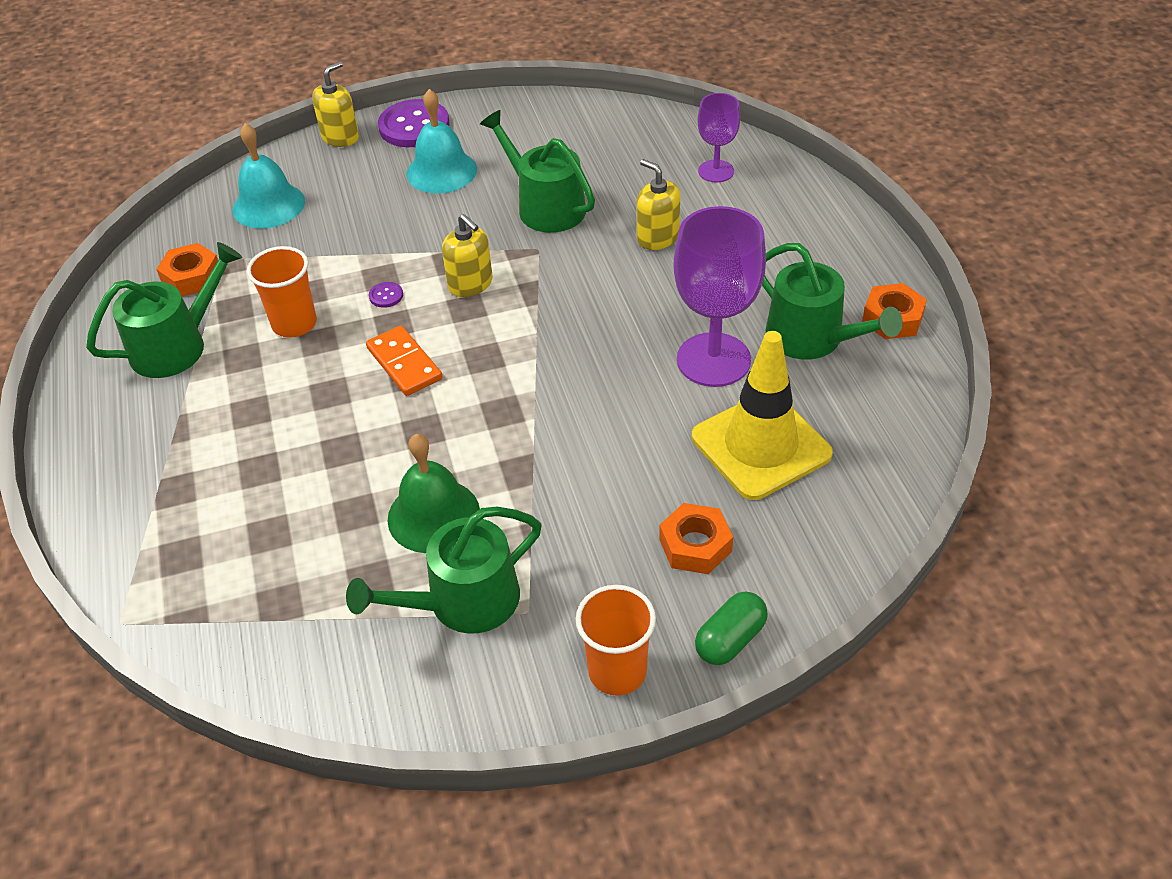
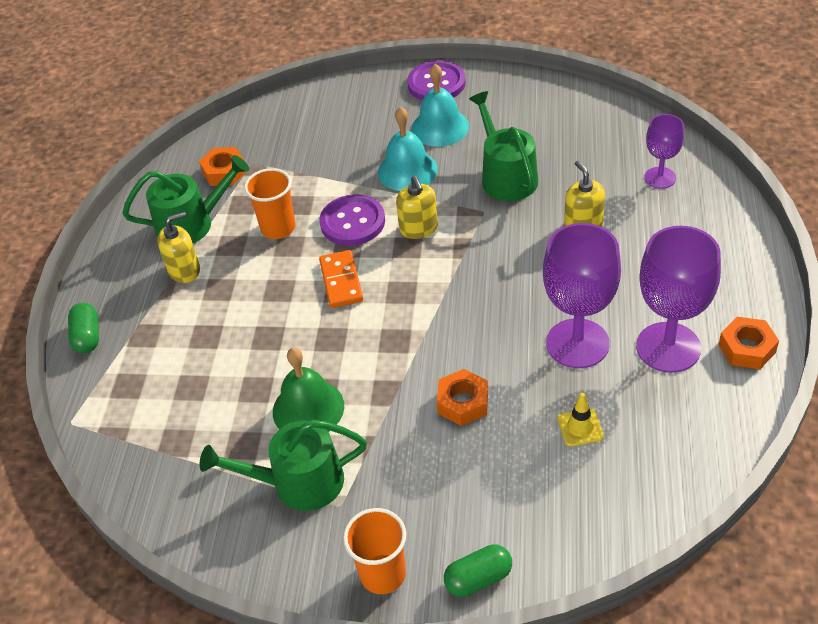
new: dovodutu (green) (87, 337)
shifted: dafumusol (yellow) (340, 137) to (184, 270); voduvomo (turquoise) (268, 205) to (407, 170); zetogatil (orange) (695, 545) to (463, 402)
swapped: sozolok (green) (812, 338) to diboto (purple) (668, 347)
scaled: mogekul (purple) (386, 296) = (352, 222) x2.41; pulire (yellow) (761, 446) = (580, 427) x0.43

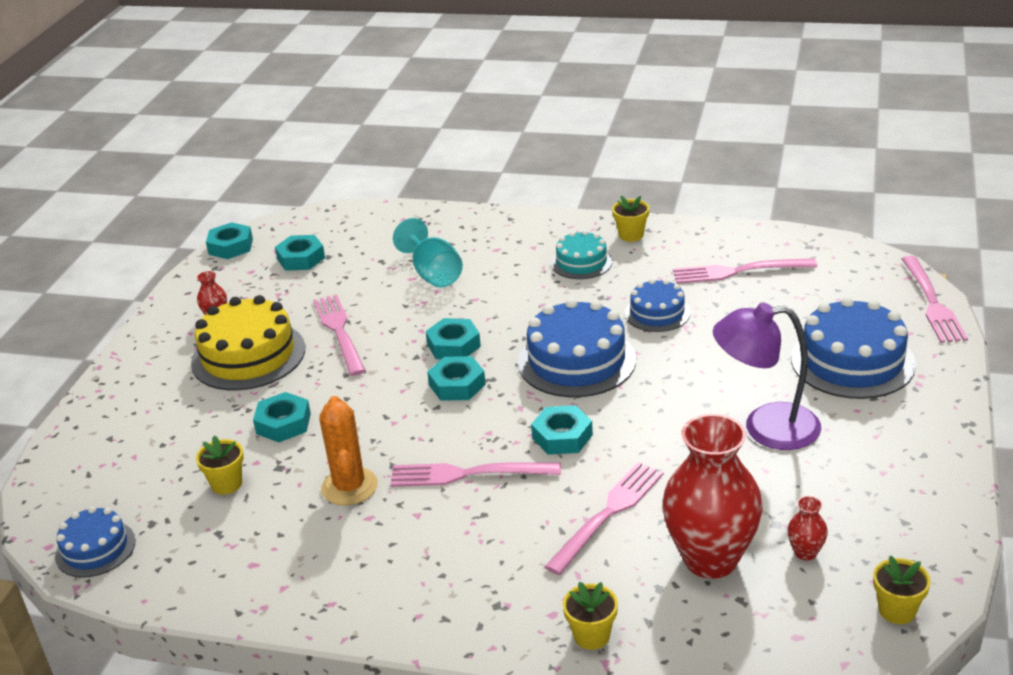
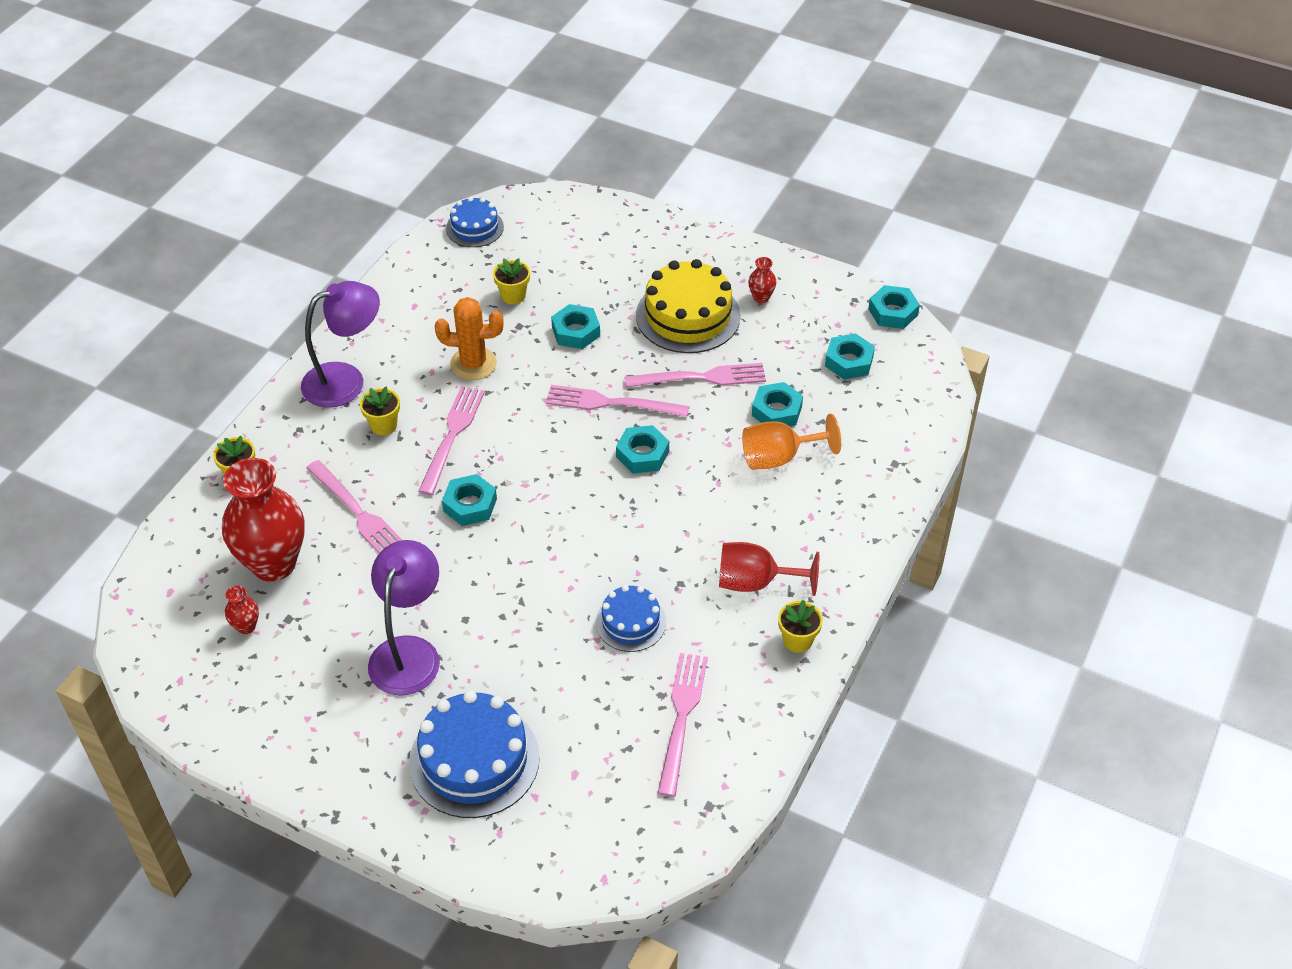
gone: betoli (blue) (577, 361)
new: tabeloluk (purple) (346, 380)
shifted: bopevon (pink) (932, 303) to (610, 403); zetogatil (turquoise) (457, 385) to (776, 411); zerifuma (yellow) (897, 610) to (383, 425)
swapped: betoli (turquoise) (581, 262) to diboto (red) (755, 582)
repainted: diboto (turquoise) (433, 274) to diboto (orange) (779, 457)

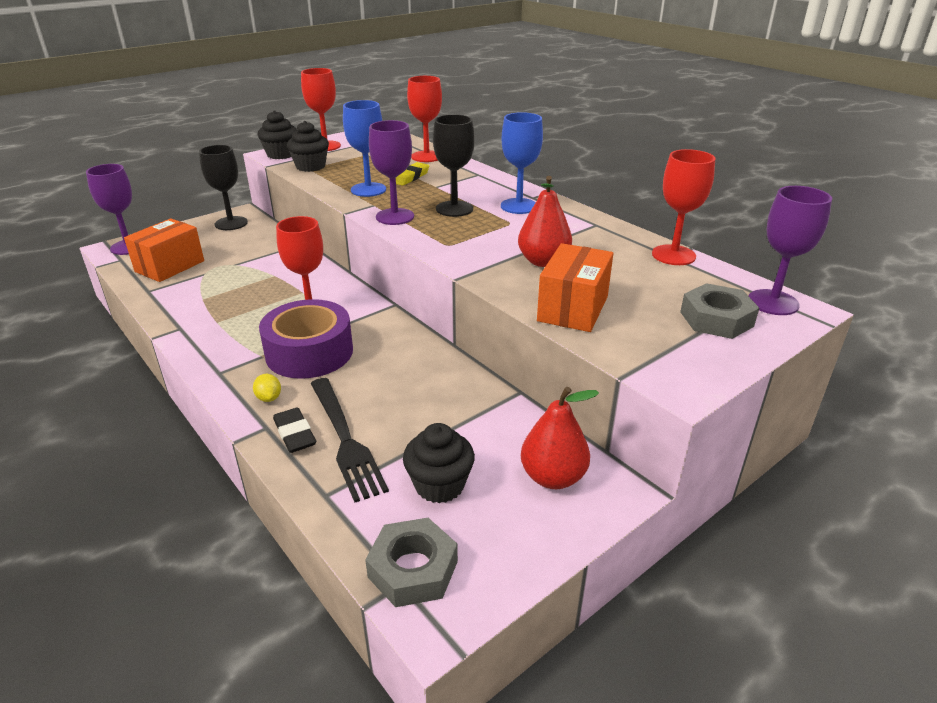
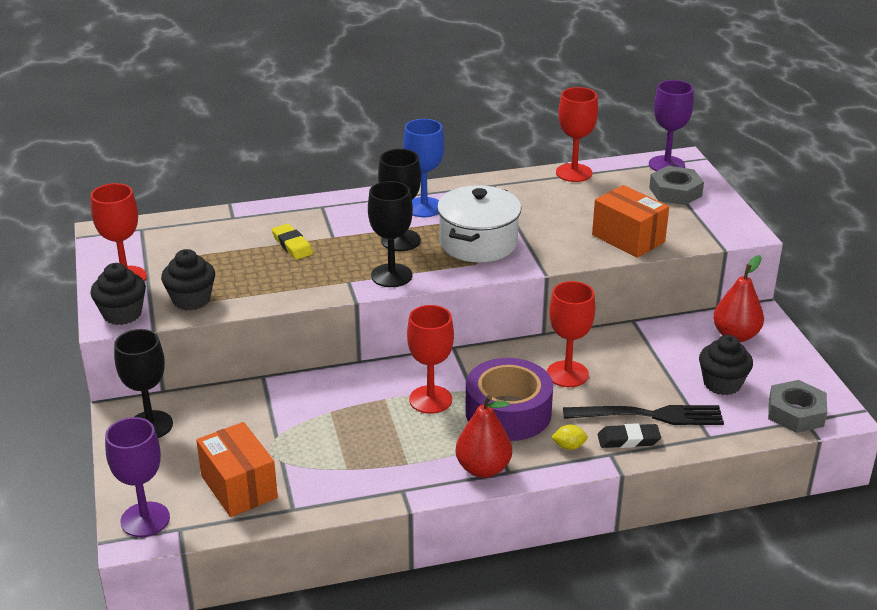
gone: diboto (blue) (368, 190)
new: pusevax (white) (478, 243)
shifted: diboto (red) (426, 156) to (567, 374); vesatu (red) (543, 261) to (483, 469)
repainted: diboto (purple) (395, 217) to diboto (black) (391, 275)

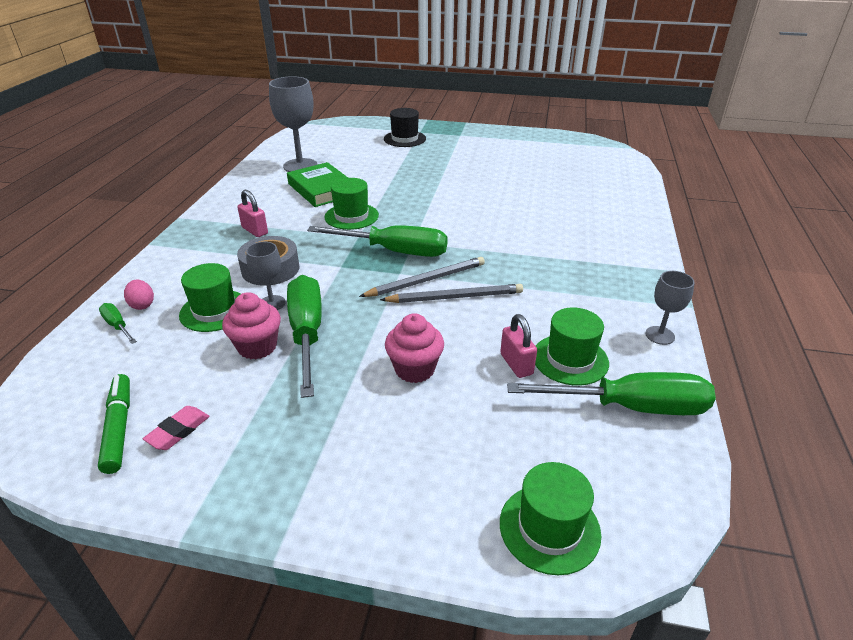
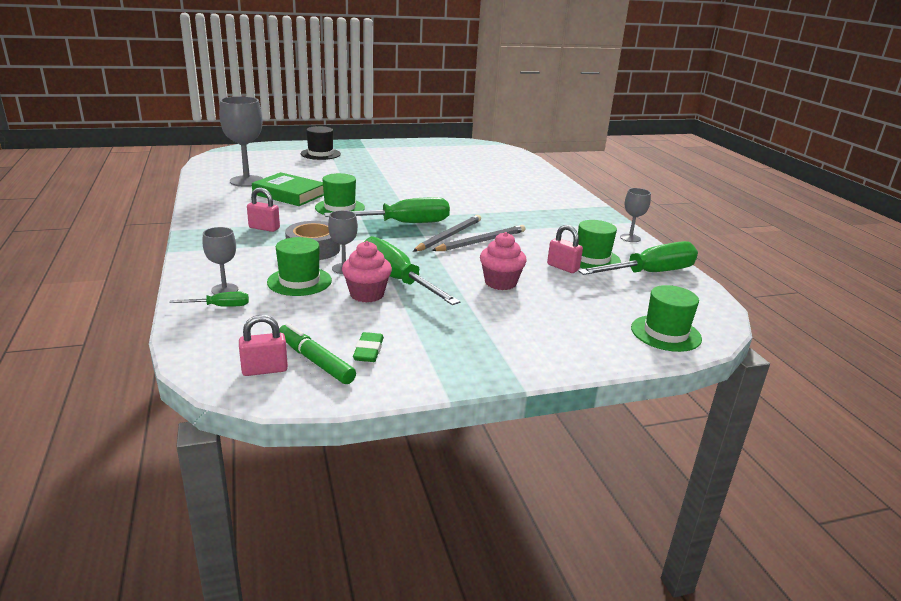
new: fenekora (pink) (264, 370)
swapped: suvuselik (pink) (142, 305) to diboto (grey) (224, 290)
repainted: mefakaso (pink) (178, 431) to mefakaso (green) (368, 351)
rotated: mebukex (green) (117, 326) = (220, 306) 150 degrees clockwise

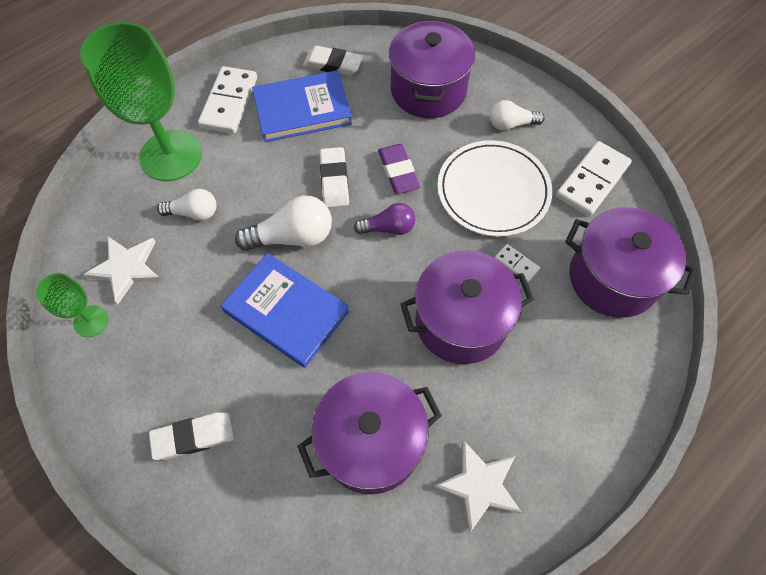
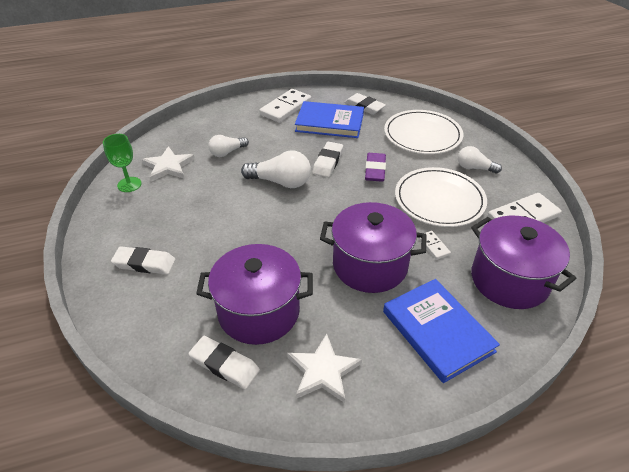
gone: diboto (green) (171, 156); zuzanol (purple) (388, 228)
new: mefakaso (white) (224, 365)
shifted: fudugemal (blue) (286, 311) to (437, 331)
swapped: pusevax (purple) (428, 90) to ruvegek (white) (422, 135)
rotated: zuzanol (white) (194, 213) = (227, 152) 120 degrees clockwise

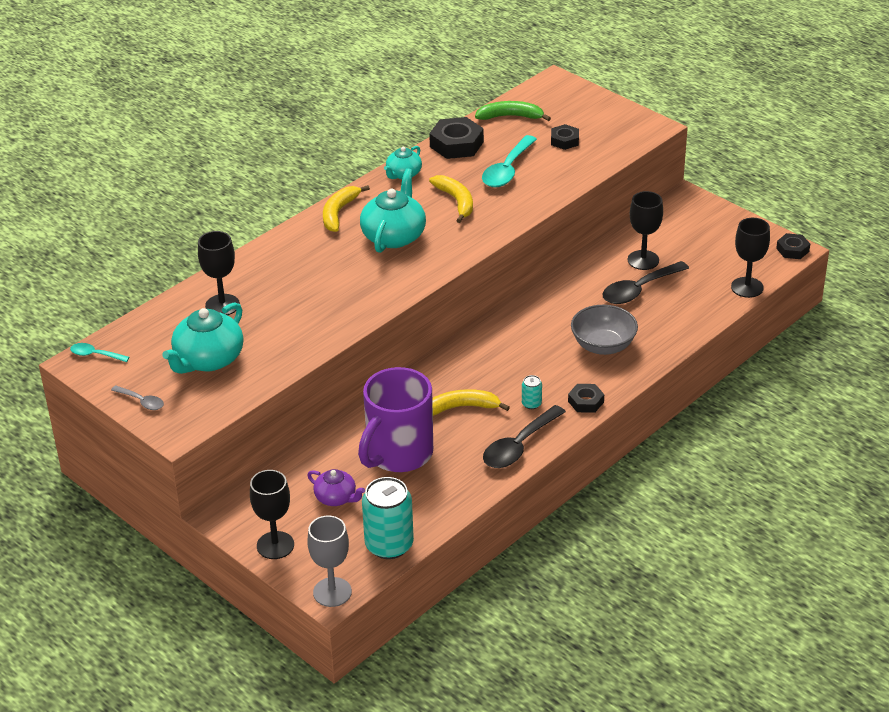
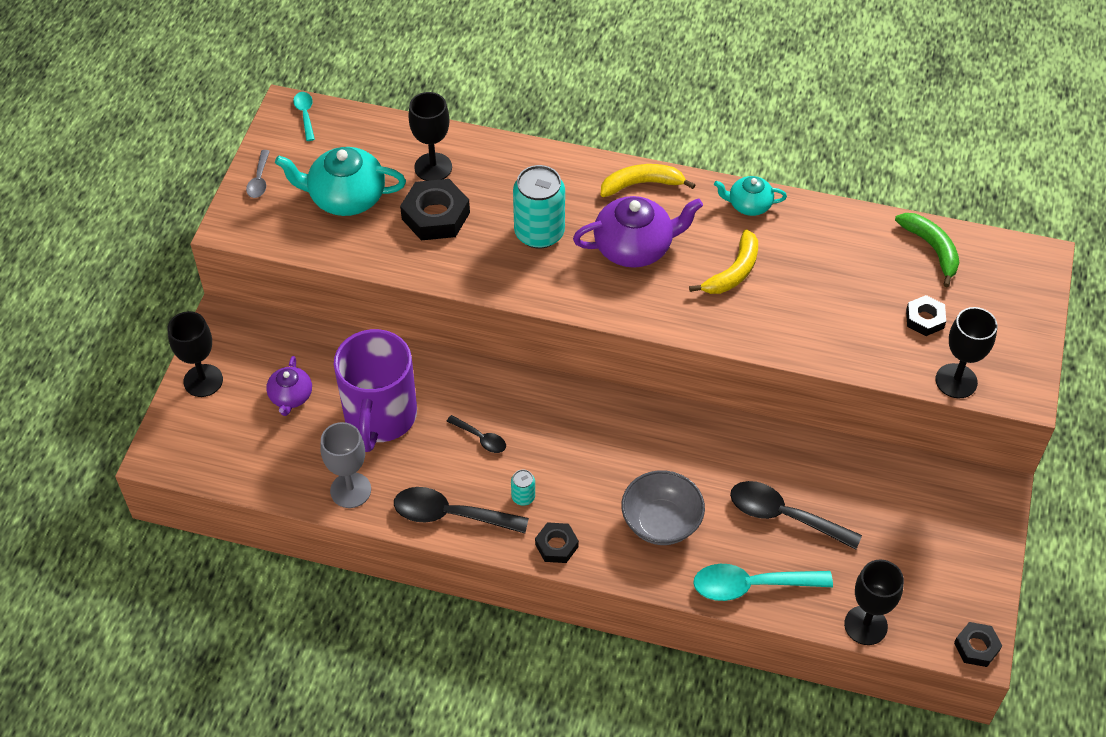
shifted: zetogatil (black) (456, 144) to (435, 216); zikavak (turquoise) (507, 170) to (751, 586); diboto (black) (643, 260) to (956, 381); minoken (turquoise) (389, 545) to (539, 233); diboto (grey) (332, 592) to (350, 490)
swapped: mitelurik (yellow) (462, 407) to zikavak (black) (481, 438)
repainted: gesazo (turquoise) (394, 236) to gesazo (purple) (634, 247)
rotated: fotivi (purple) (398, 454) = (380, 417) 90 degrees counterclockwise

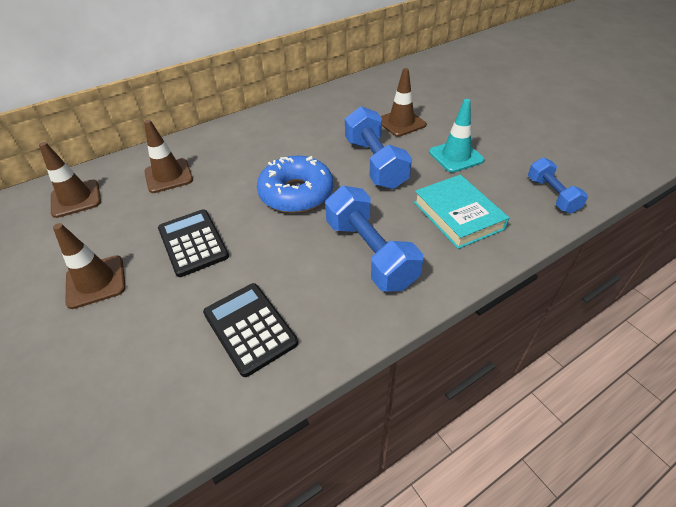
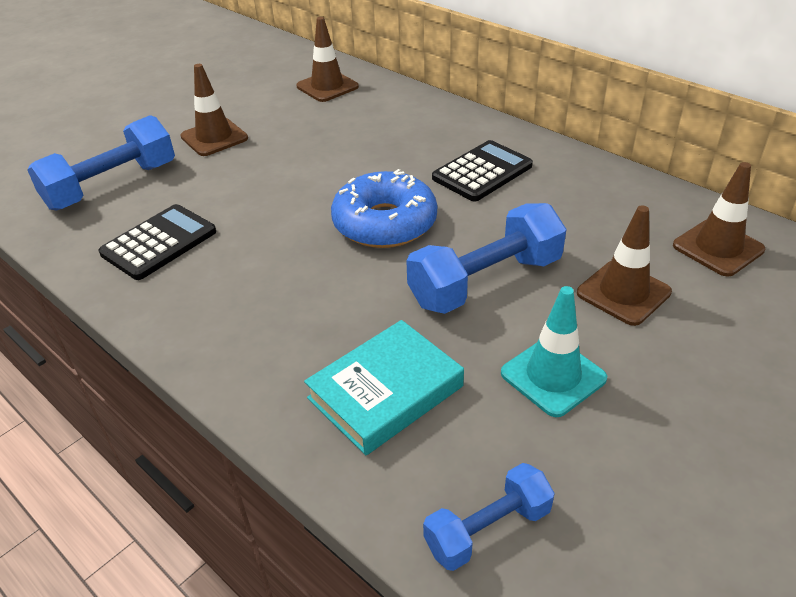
shifted: pulire (brown) (168, 176) to (718, 248); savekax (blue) (369, 253) to (112, 185); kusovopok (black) (193, 243) to (482, 172)

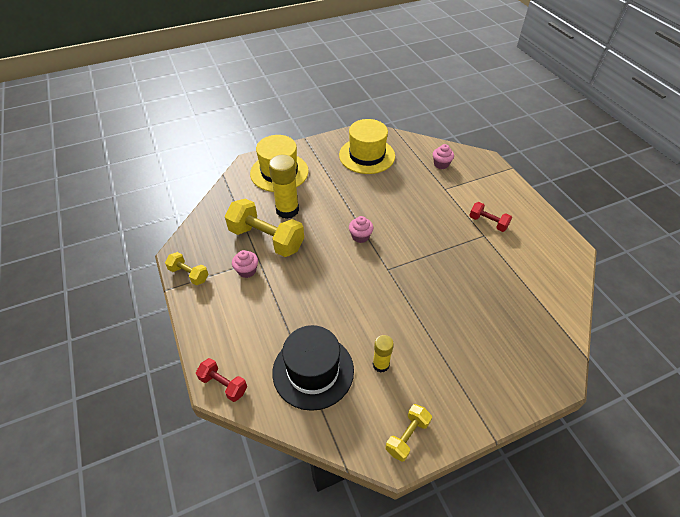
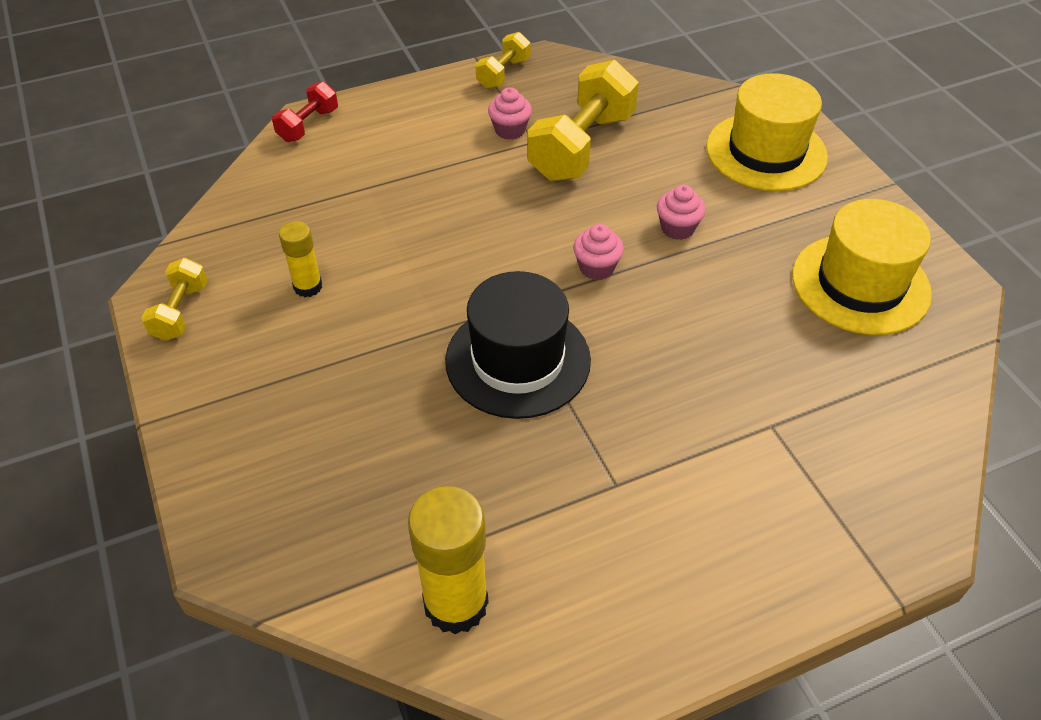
gone: savekax (red) (488, 223)
shifted: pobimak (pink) (441, 164) to (677, 228); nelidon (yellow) (287, 210) to (456, 603); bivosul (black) (313, 371) to (518, 360)
rotated: savekax (yellow) (407, 436) = (180, 312) 60 degrees clockwise

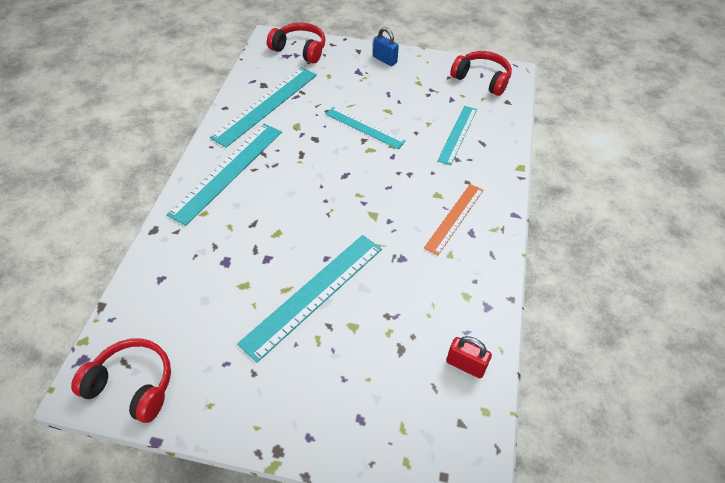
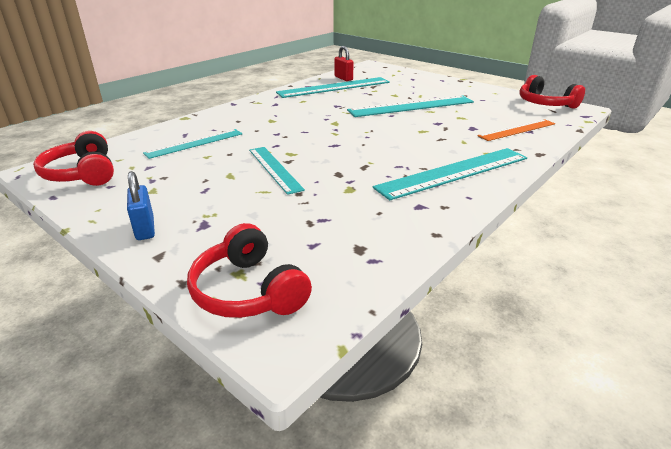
shifted: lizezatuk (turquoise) (266, 105) to (334, 87); lizezatuk (orange) (454, 218) to (517, 130)

